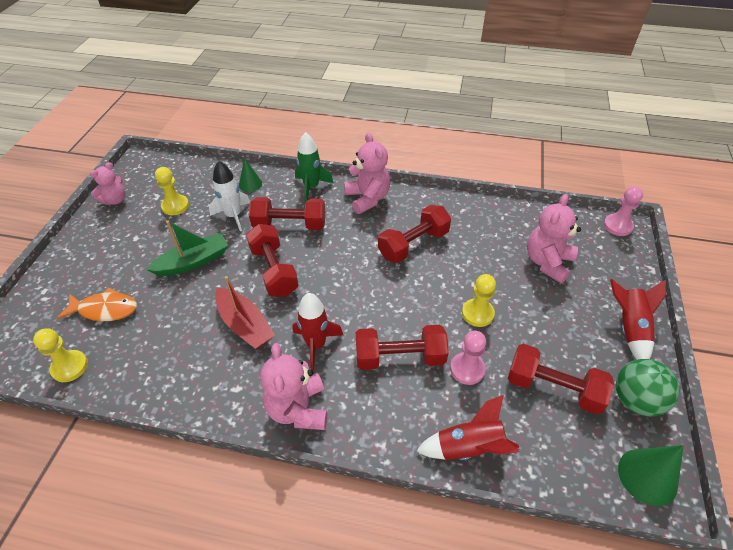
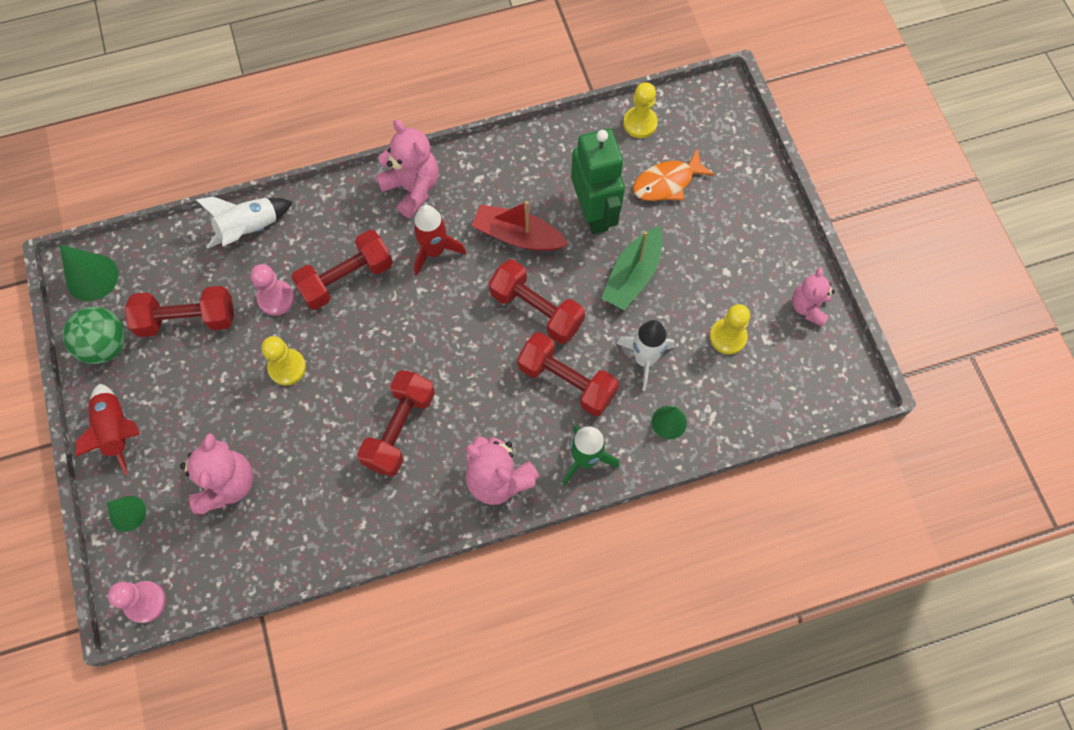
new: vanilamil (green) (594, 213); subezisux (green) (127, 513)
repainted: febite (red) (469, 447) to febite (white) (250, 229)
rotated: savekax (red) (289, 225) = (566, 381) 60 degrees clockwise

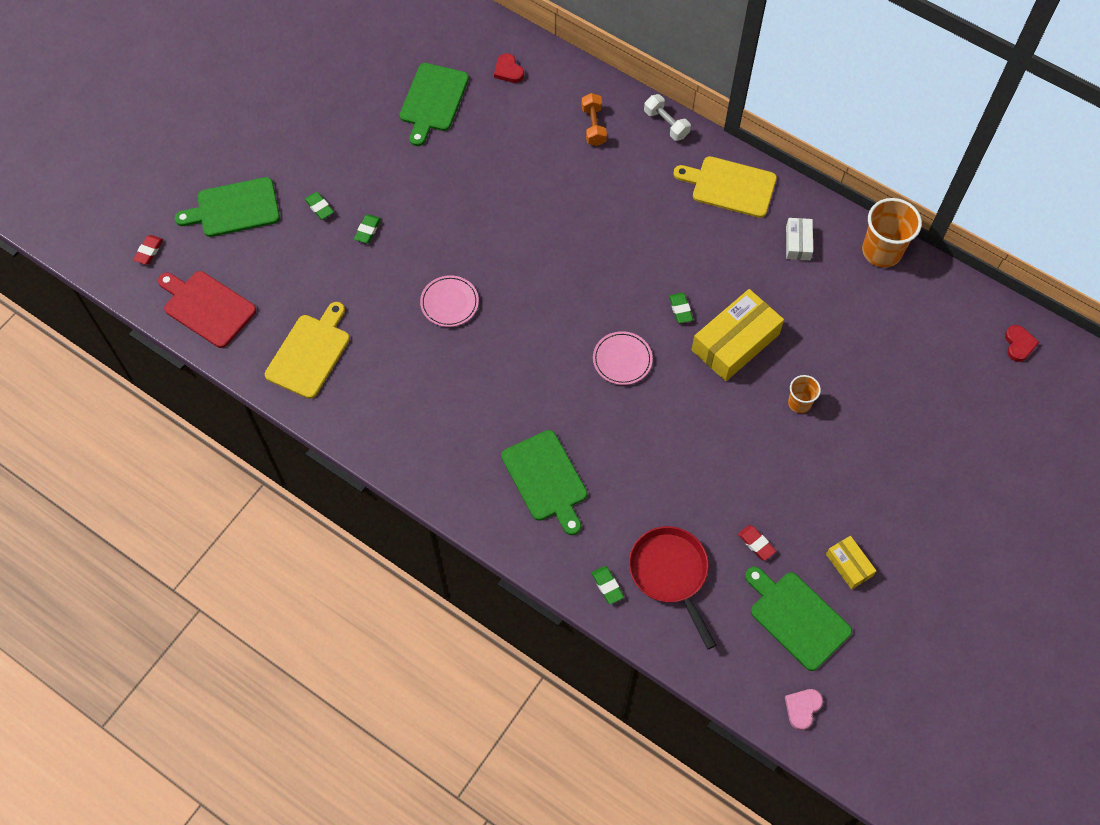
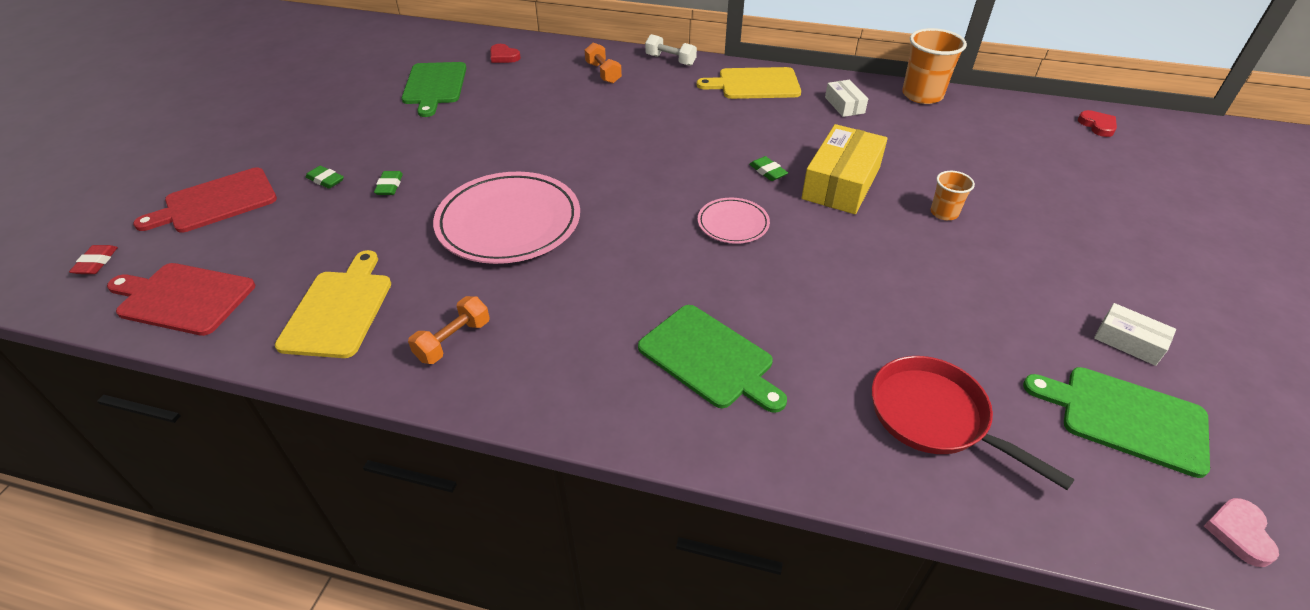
gone: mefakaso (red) (756, 544); mefakaso (green) (607, 586)
new: savekax (orange) (453, 341)
repainted: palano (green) (234, 208) to palano (red) (216, 202); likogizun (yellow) (849, 565) to likogizun (white) (1128, 341)
scaled: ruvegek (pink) (449, 303) = (509, 223) x2.00

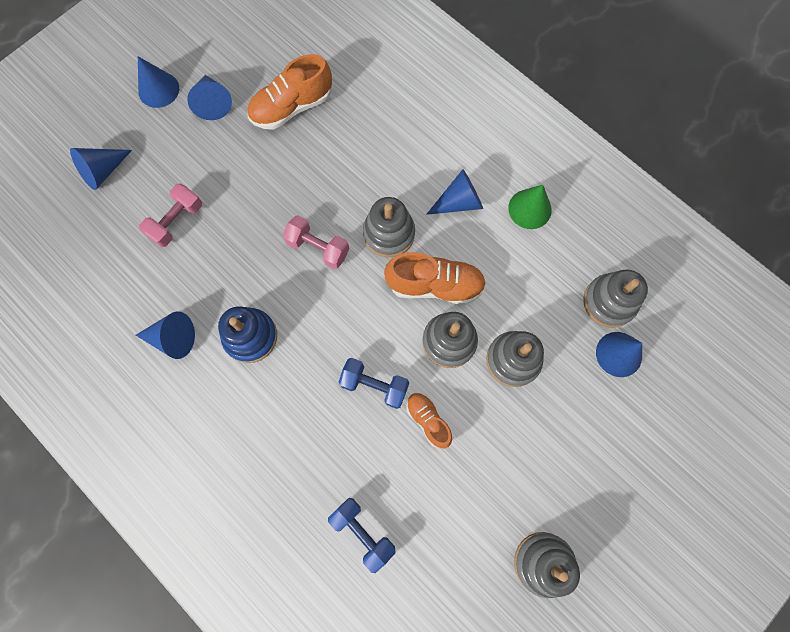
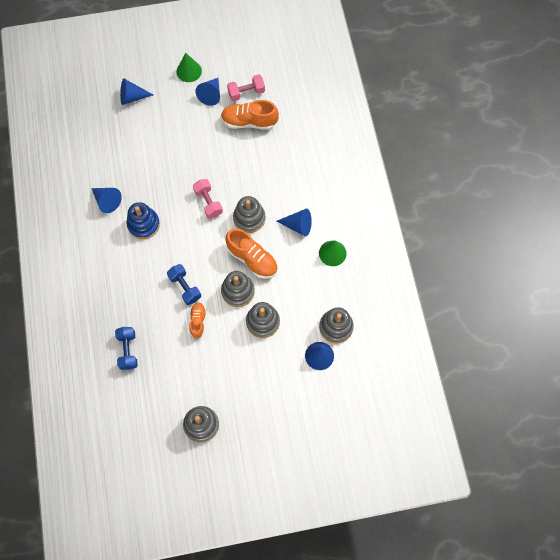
shifted: savekax (pink) (176, 221) to (246, 93)
repainted: subezisux (blue) (158, 89) to subezisux (green) (189, 71)

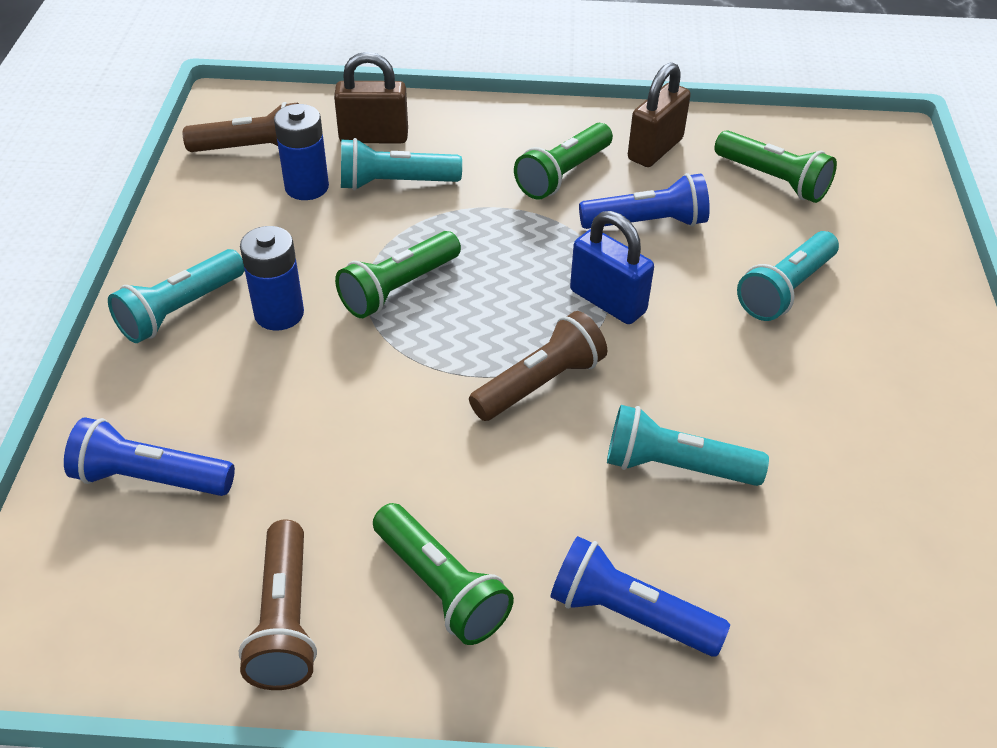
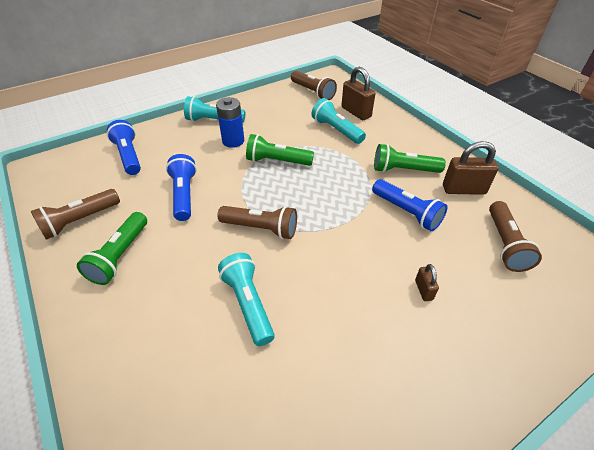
gone: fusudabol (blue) (306, 187); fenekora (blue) (607, 301)
shifted: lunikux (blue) (629, 614) to (184, 195)
swapped: lunikux (turquoise) (785, 289) to fenekora (brown) (423, 290)
repainted: lunikux (green) (773, 180) to lunikux (brown) (504, 244)

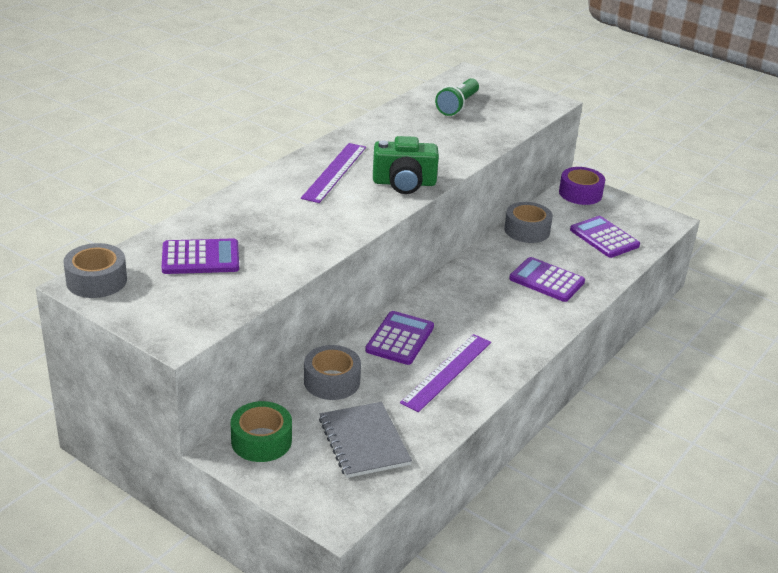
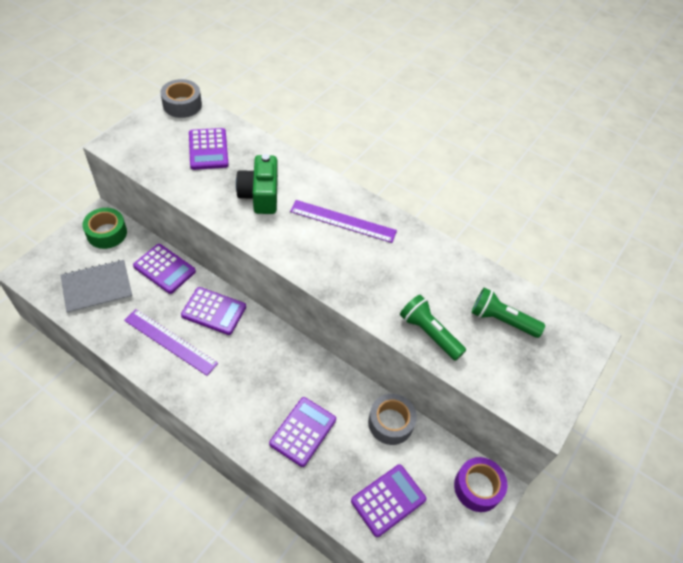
new: lunikux (green) (429, 333)
shifted: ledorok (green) (404, 183) to (260, 195)
swapped: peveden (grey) (332, 381) to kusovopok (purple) (164, 269)

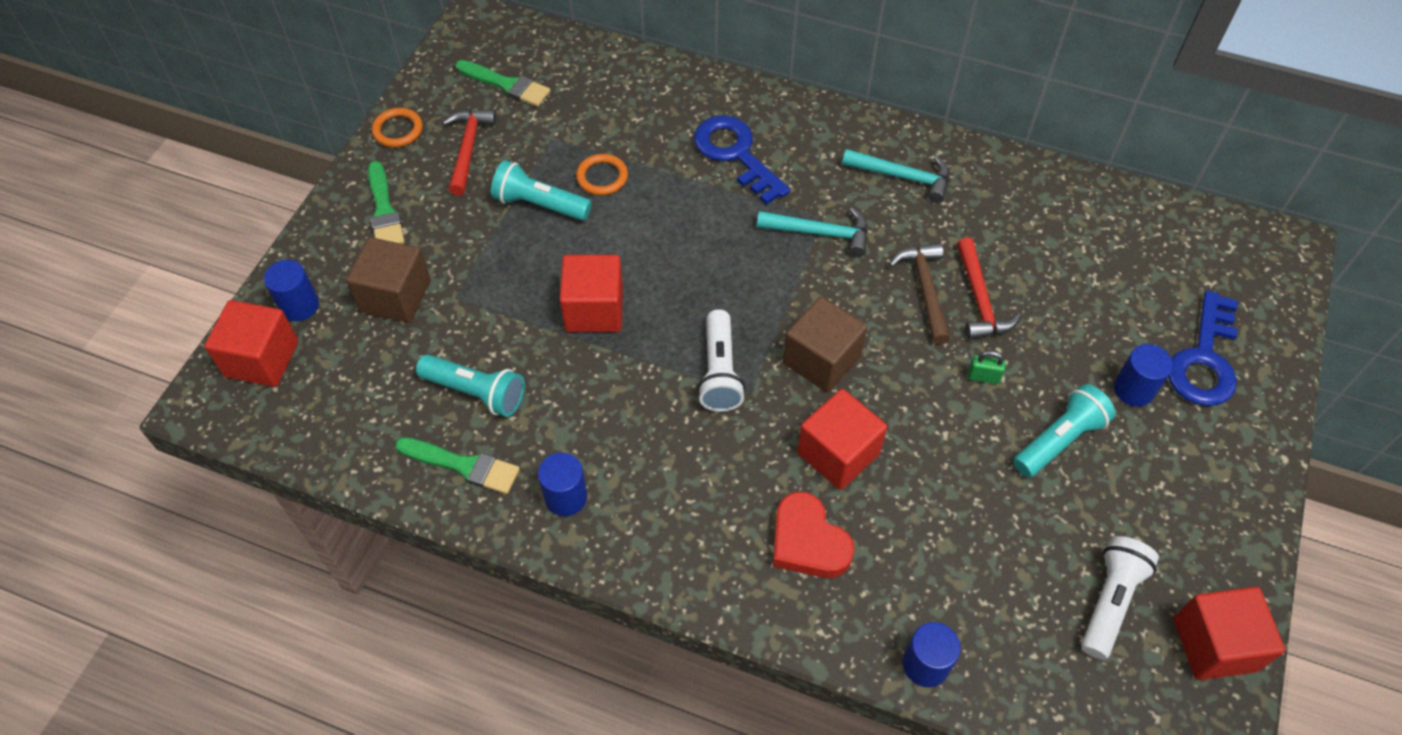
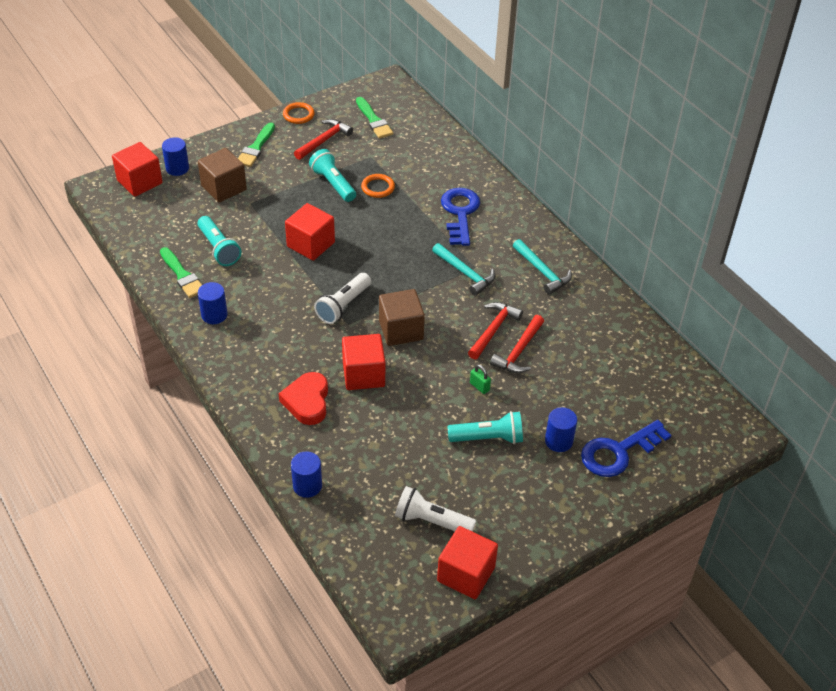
repainted: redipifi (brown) (925, 289) to redipifi (red) (493, 330)
rotated: lunikux (white) (1110, 601) = (431, 521) 135 degrees counterclockwise

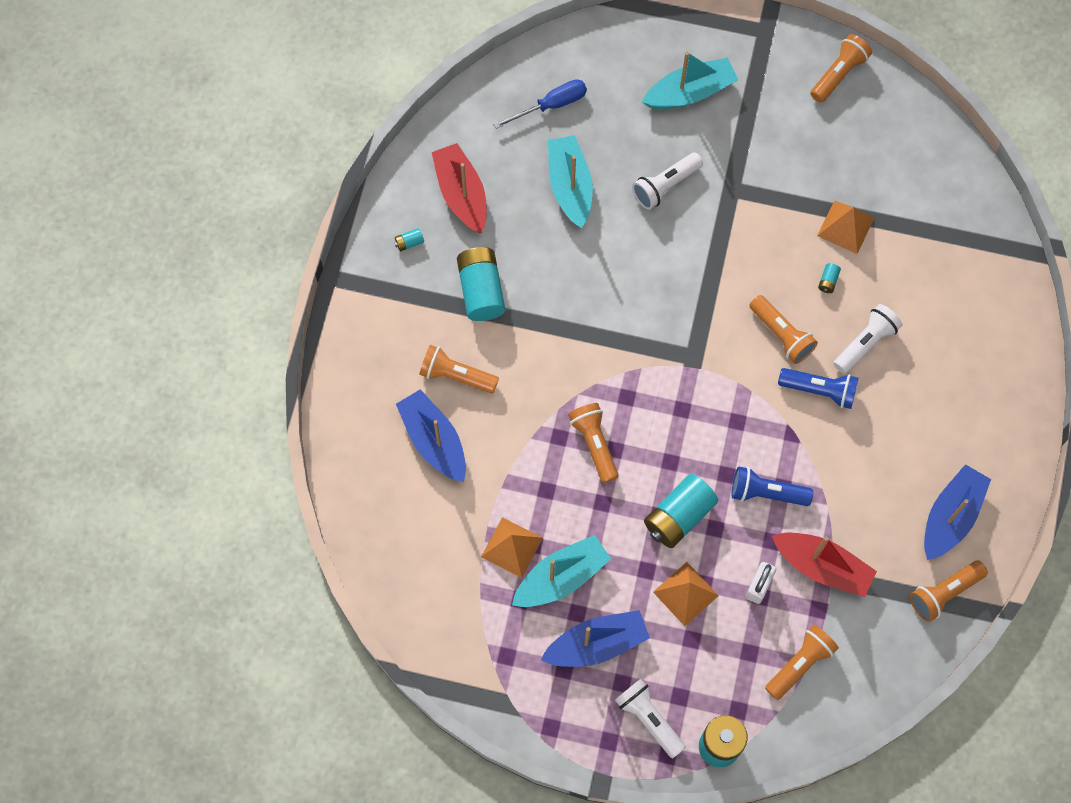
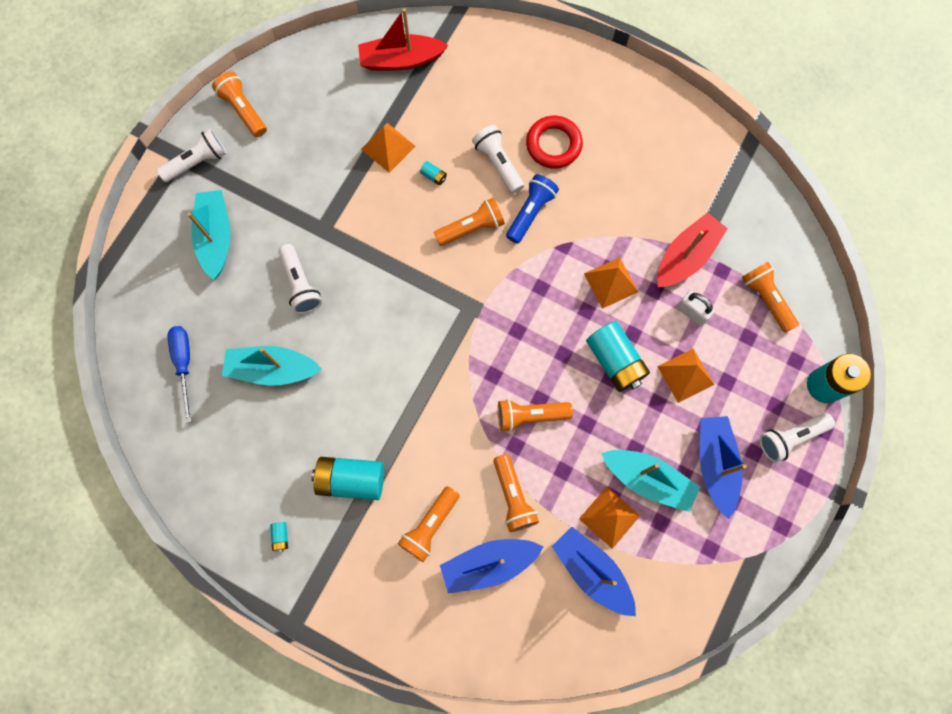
new: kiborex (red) (553, 145); lunikux (white) (197, 162)
shifted: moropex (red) (461, 194) to (401, 60); moropex (blue) (950, 516) to (592, 571); lunikux (orange) (944, 593) to (513, 497)
swapped: lunikux (blue) (766, 493) to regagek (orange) (611, 282)
rotated: moropex (turquoise) (561, 577) = (648, 479) 135 degrees clockwise

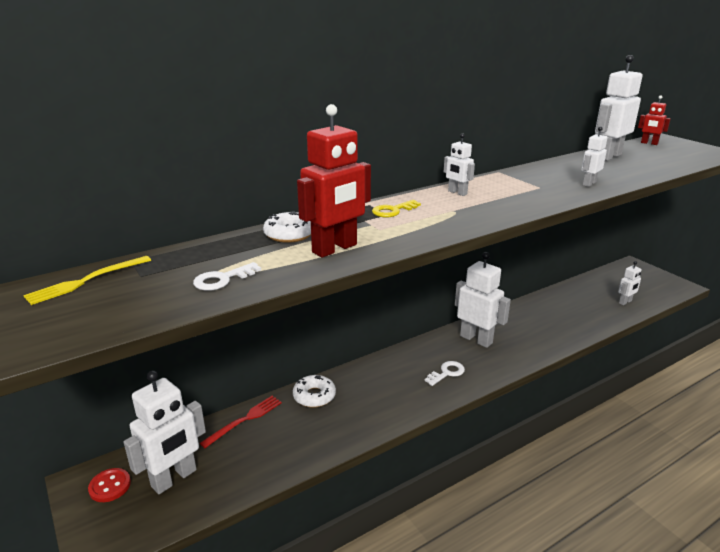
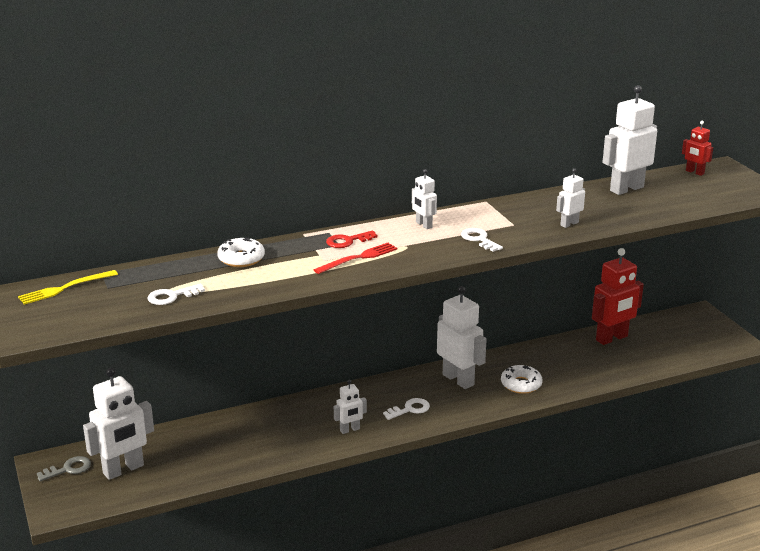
new: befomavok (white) (479, 239)
shifted: vanilamil (red) (335, 249) to (612, 338); vanilamil (white) (625, 302) to (350, 430); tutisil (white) (314, 396) to (521, 384); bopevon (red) (245, 420) to (358, 258)
swapped: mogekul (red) (110, 486) to befomavok (grey) (68, 469)
repainted: befomavok (yellow) (393, 211) to befomavok (red) (348, 241)

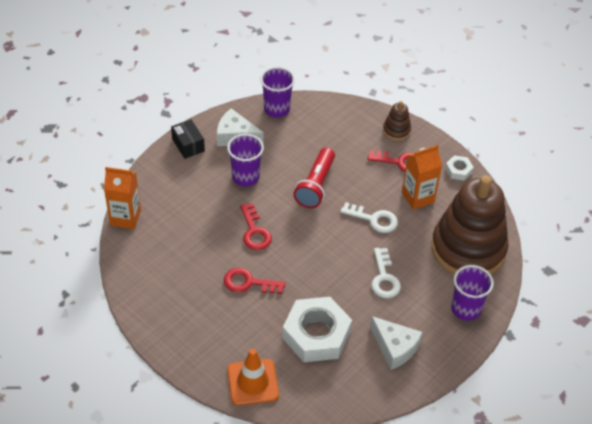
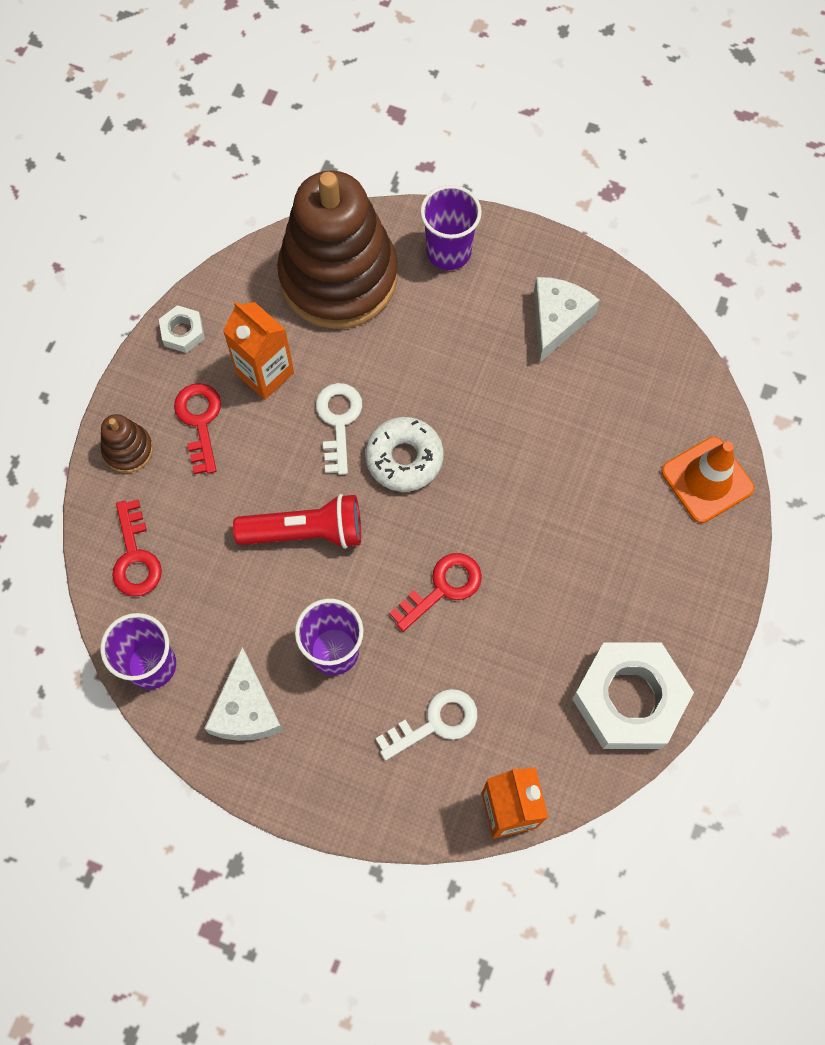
gone: likogizun (black) (188, 145)
new: tutisil (white) (404, 458)
shifted: befomavok (white) (384, 278) to (436, 722); befomavok (red) (248, 283) to (135, 557); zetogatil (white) (316, 334) to (629, 699)

